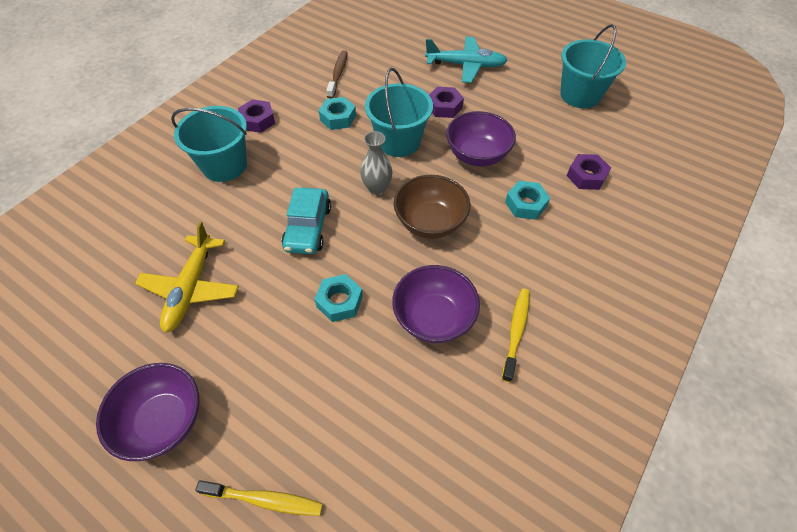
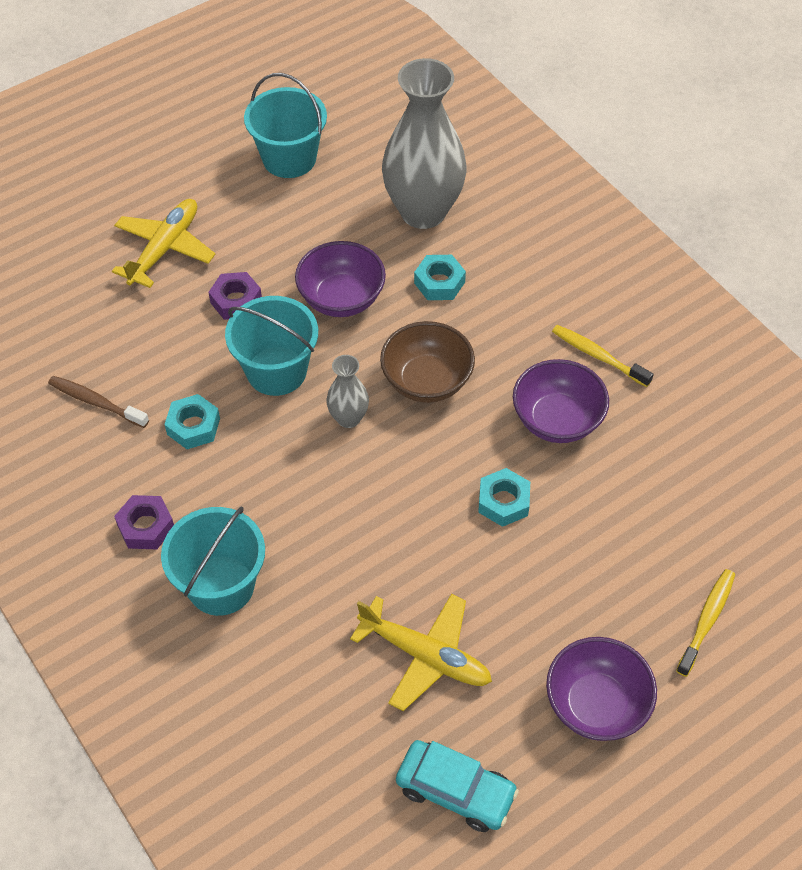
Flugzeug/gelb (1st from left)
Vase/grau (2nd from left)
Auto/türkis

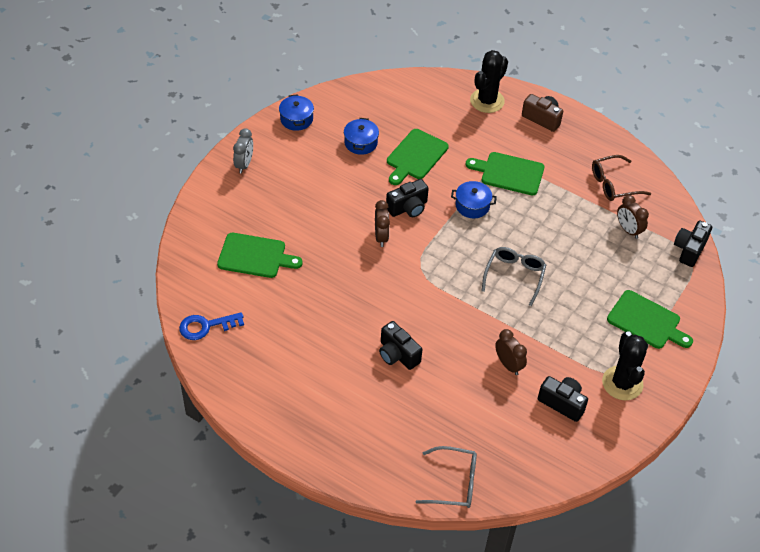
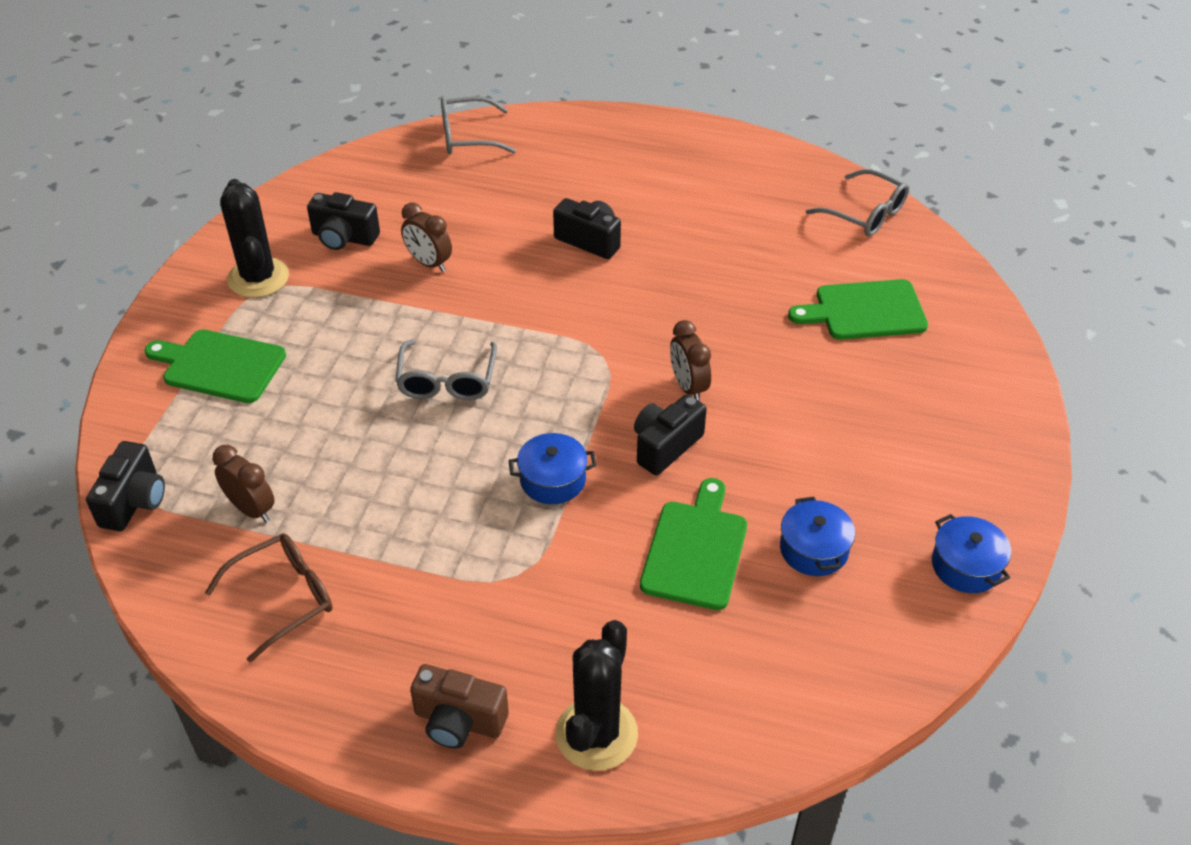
Brille/grau (3rd from left)
Wecker/grau
Schneidebrett/grün (3rd from left in the first image)

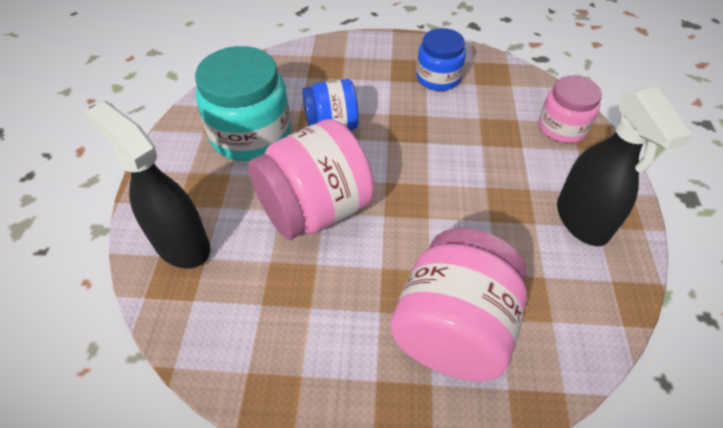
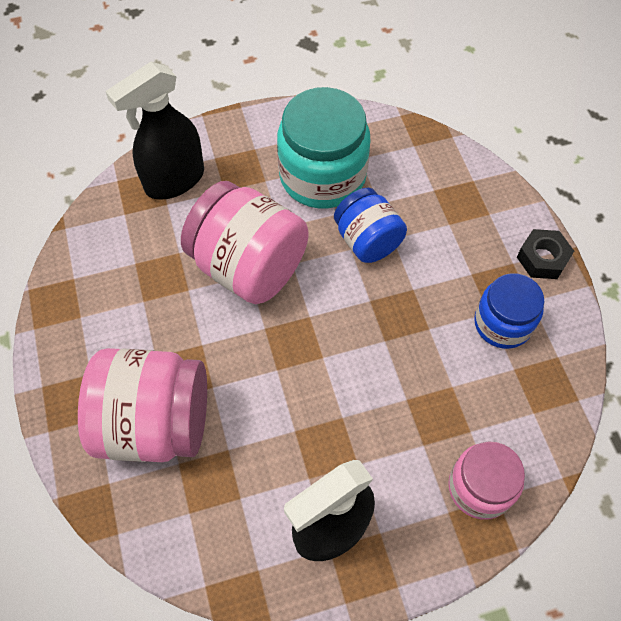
Sprühflasche/schwarz (1st from left)
Sechskantmutter/schwarz

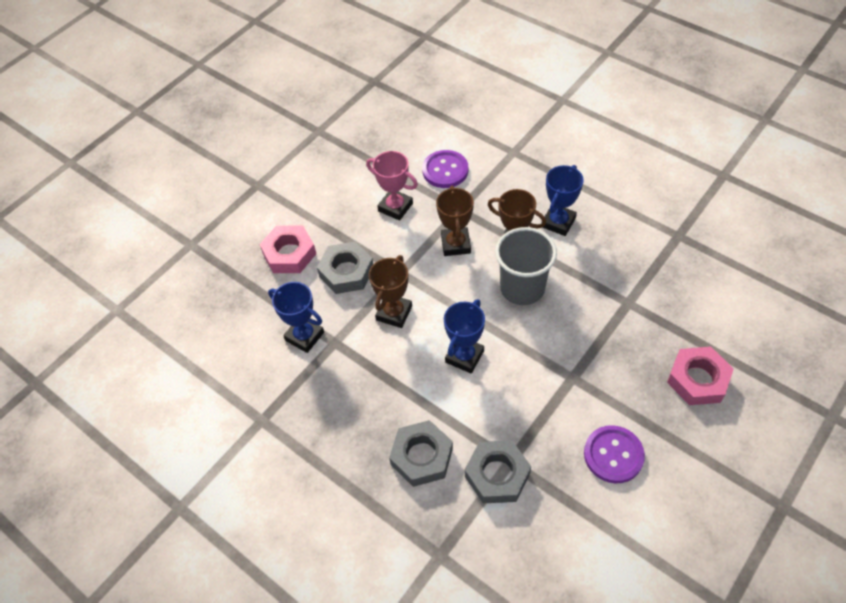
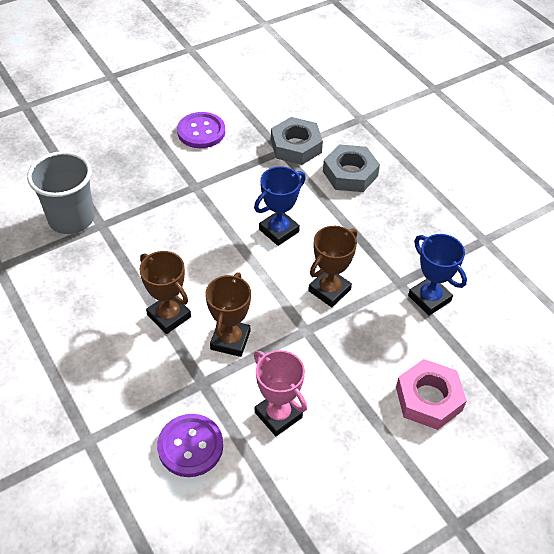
Becher/grau
Sechskantmutter/grau (1st from left in the first image)
Pokal/blau (3rd from left in the first image)
Sechskantmutter/rosa (2nd from left in the first image)

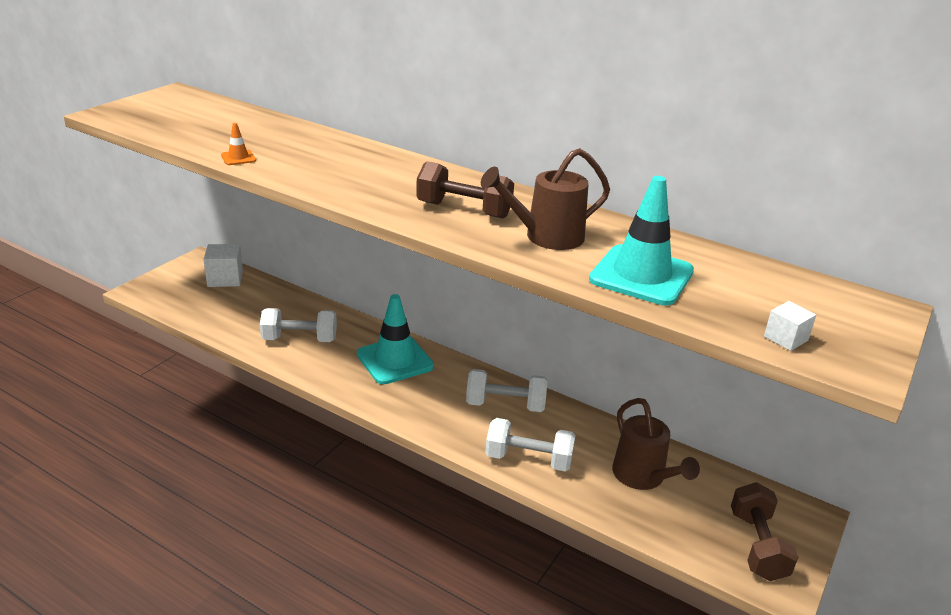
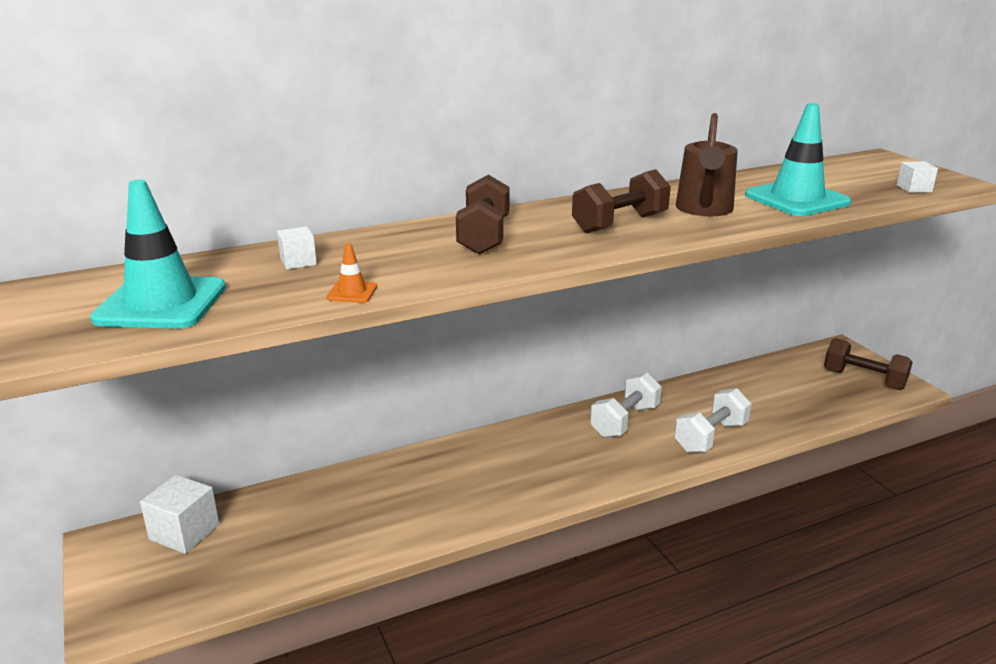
Leitkegel/türkis (1st from left)
Kubus/weiß (2nd from left)
Hantel/braun (1st from left)
Hantel/weiß (1st from left in the first image)
Gießkanne/braun (2nd from left in the first image)

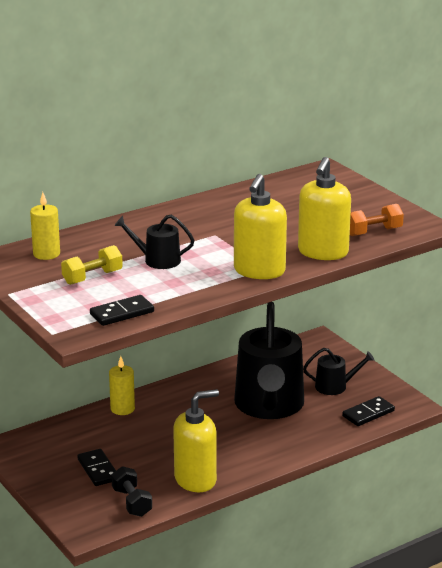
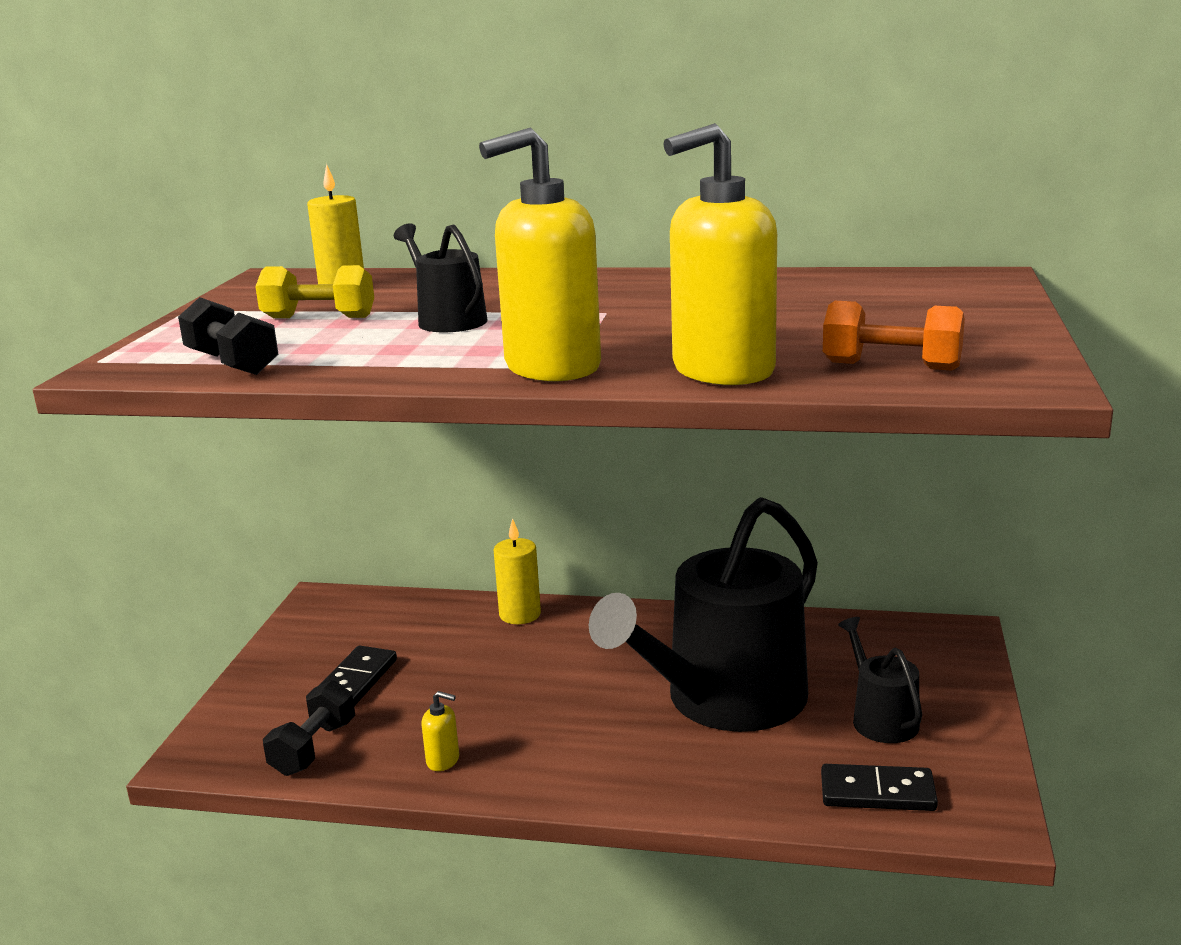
Hantel/schwarz (1st from left)
Seifenspender/gelb (1st from left)
Gießkanne/schwarz (3rd from left)

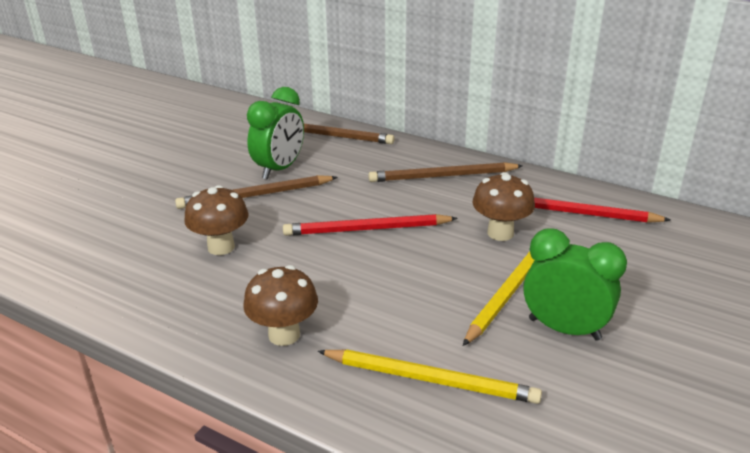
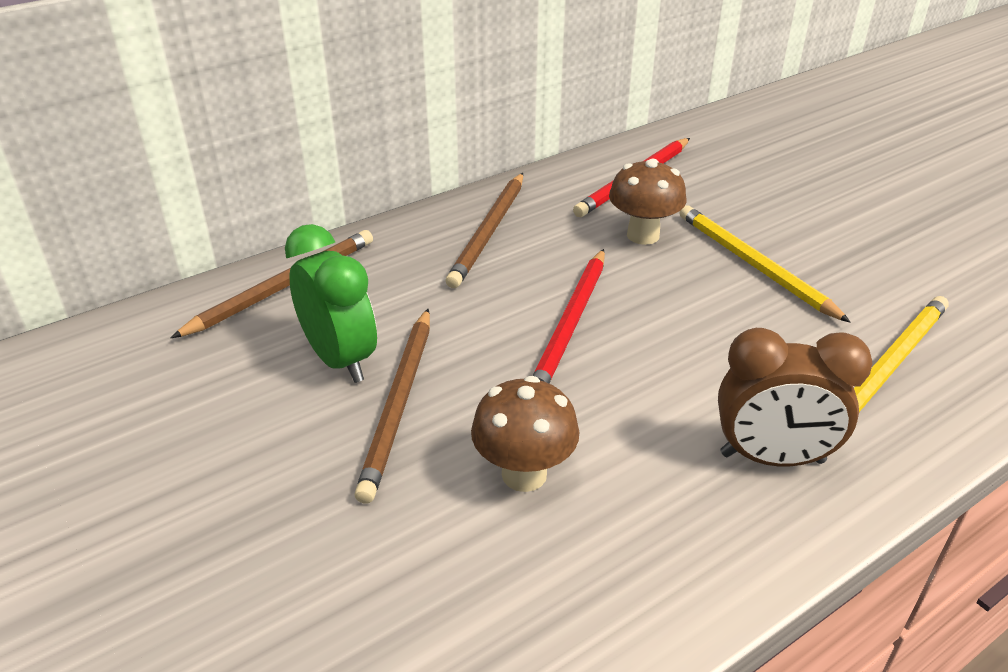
Wecker/braun
Wecker/grün (2nd from left in the first image)

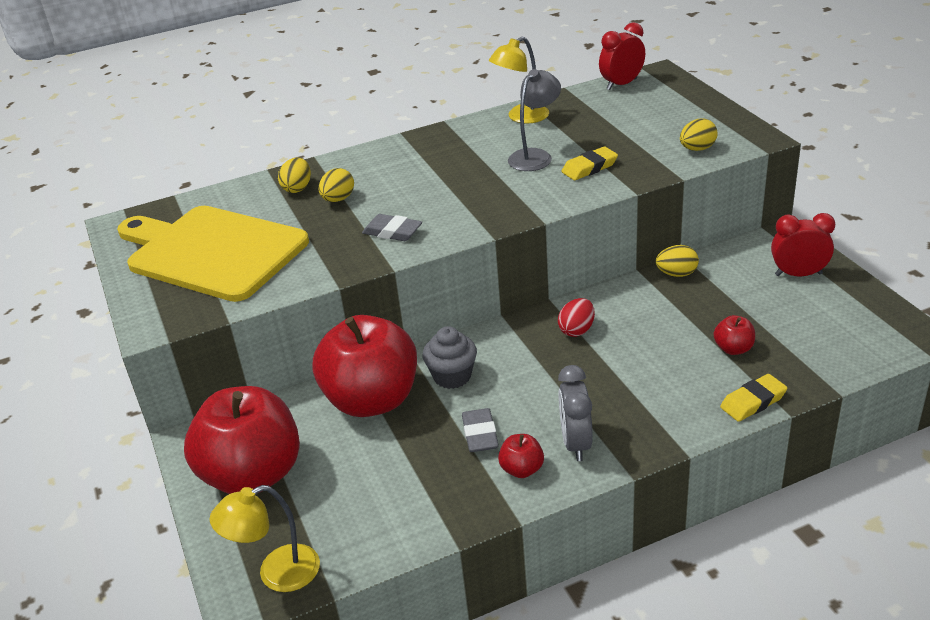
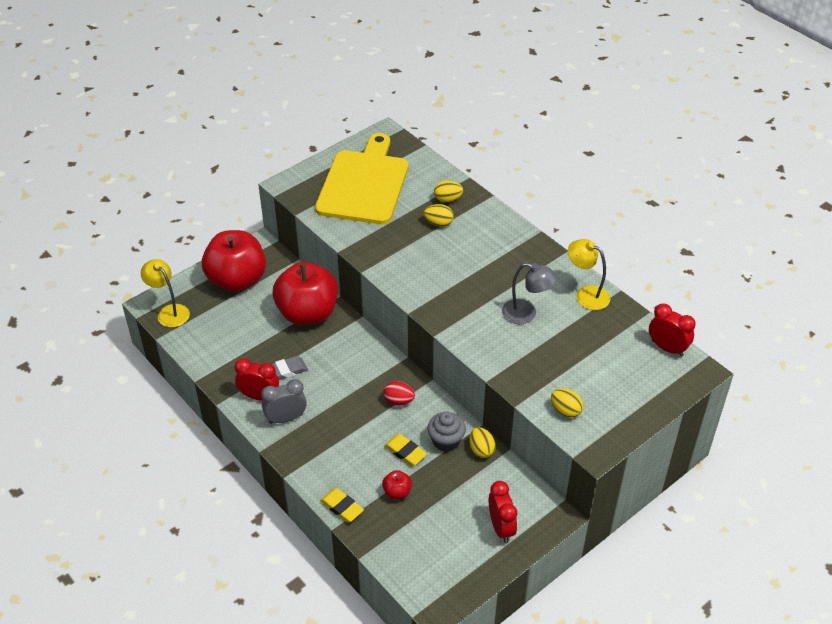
Wecker/rot (1st from left)
Radiergummi/gelb (2nd from left)
Muffin/grau
Radiergummi/grau (1st from left in the first image)

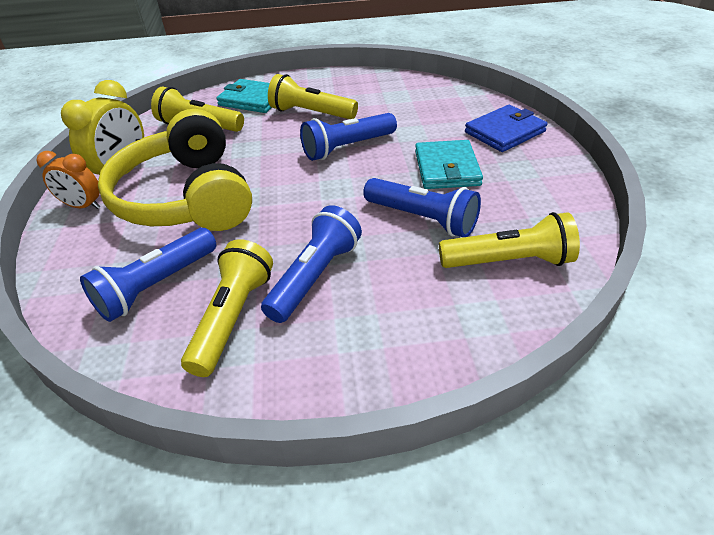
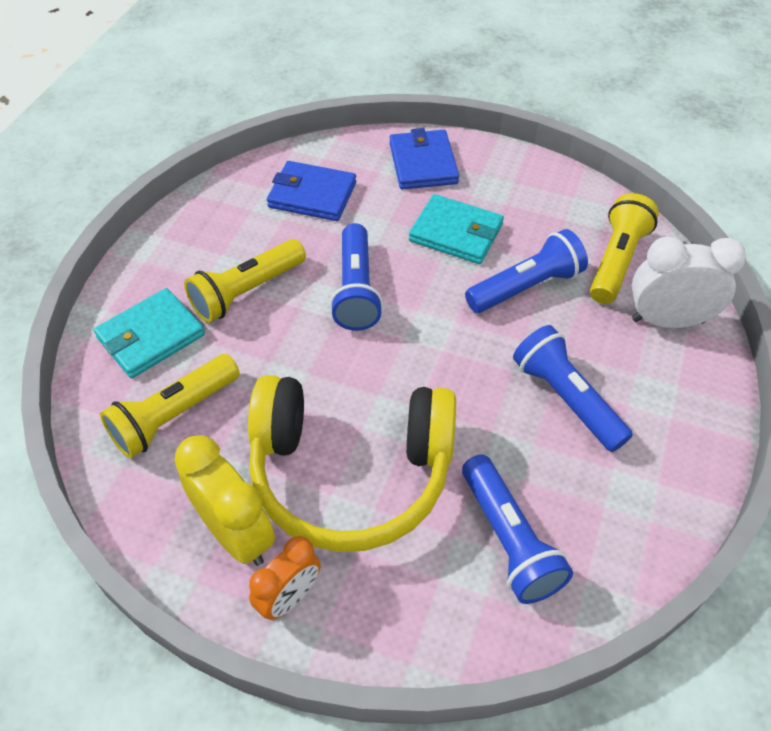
Geldbörse/blau (1st from left)
Wecker/weiß
Taschenlampe/gelb (2nd from left in the first image)

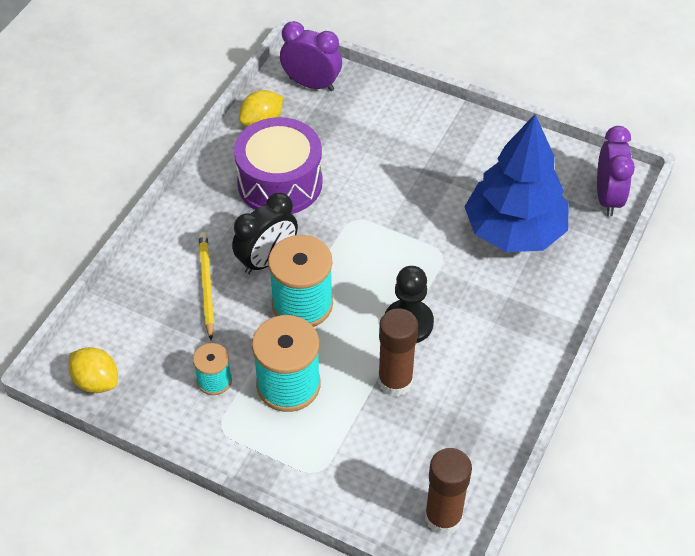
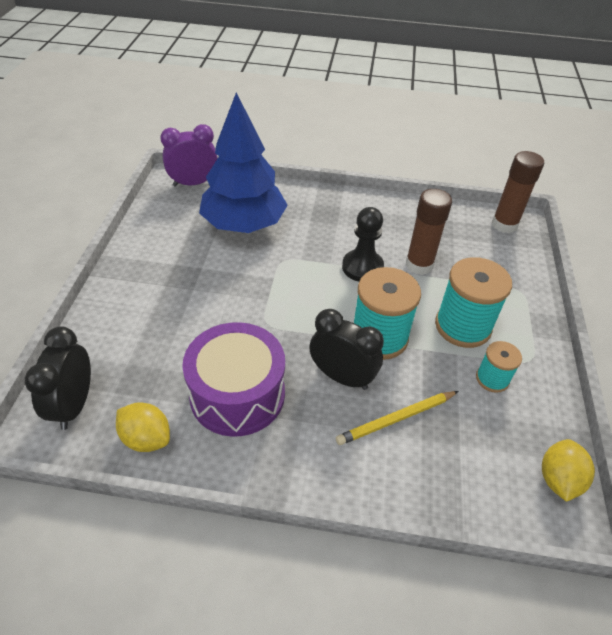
Wecker/schwarz (1st from left)

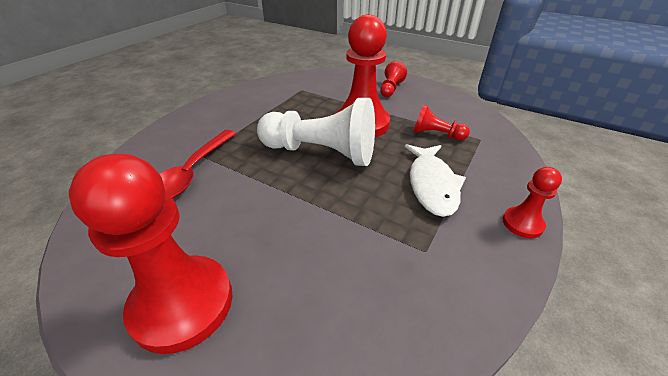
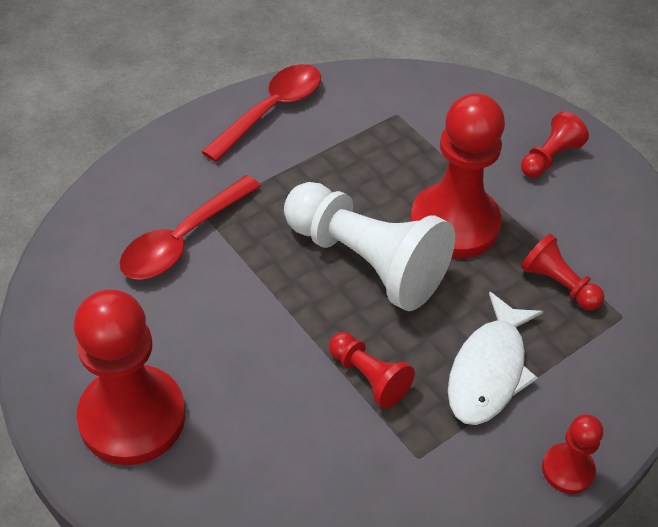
Löffel/rot (2nd from left)
Bauer/rot (2nd from left)

